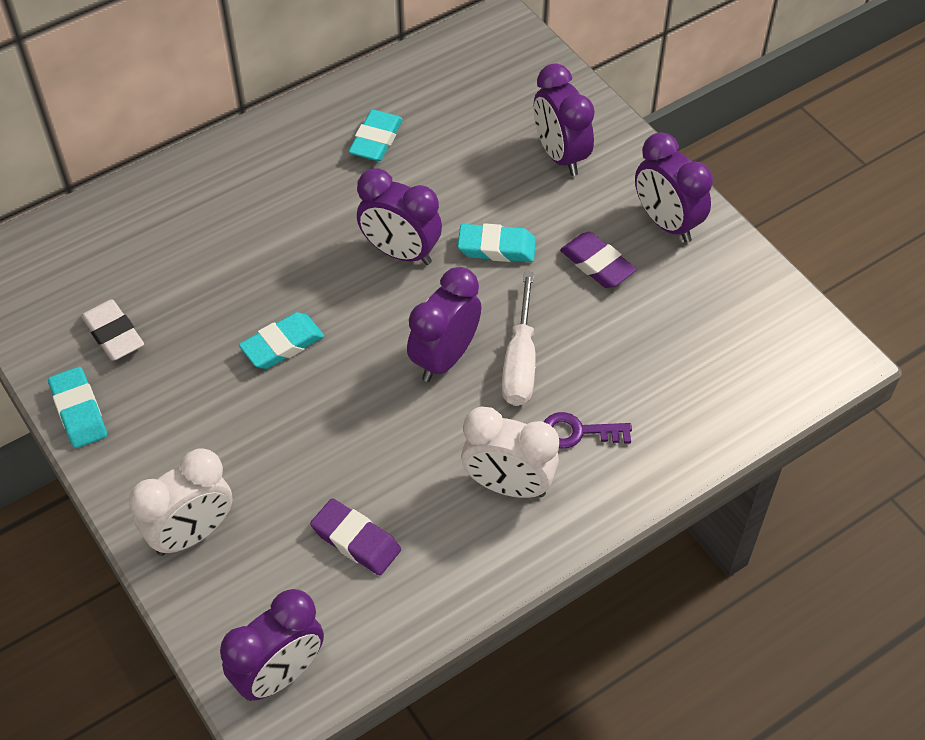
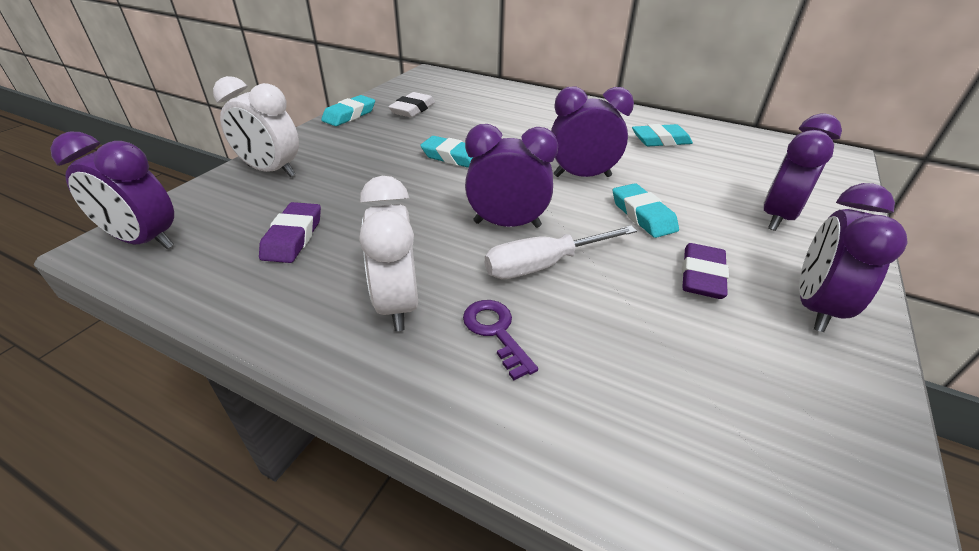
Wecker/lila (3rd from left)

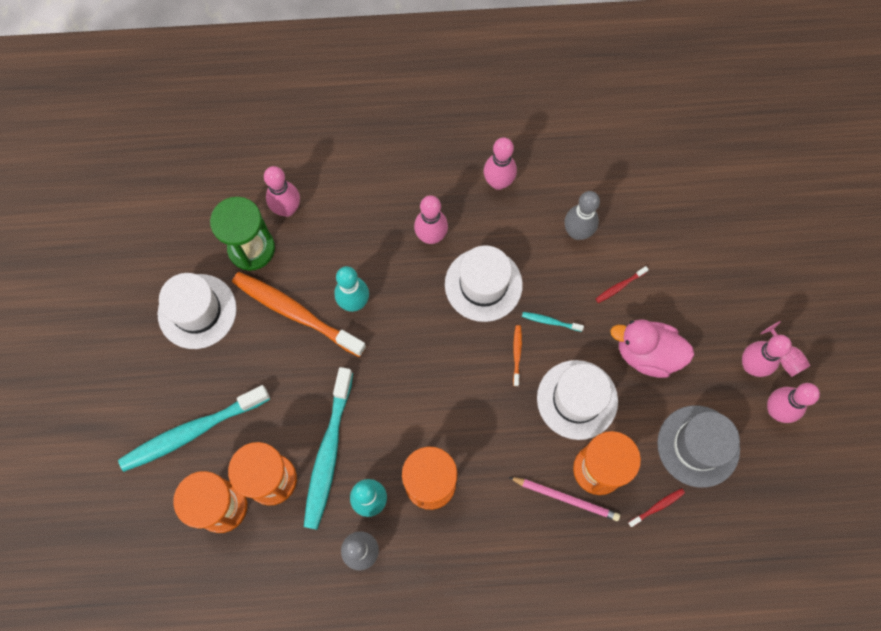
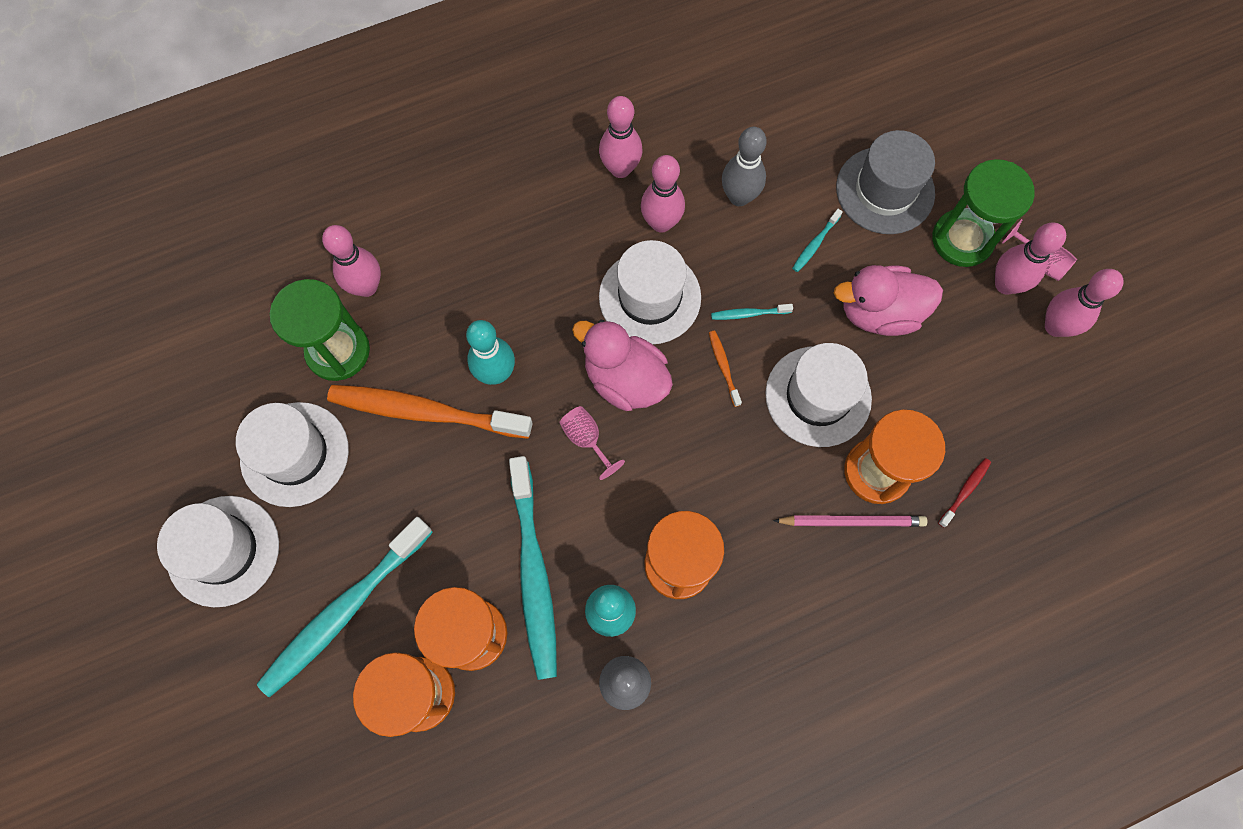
Hut/weiß (1st from left)
Kelch/rosa (1st from left)
Ente/rosa (1st from left)
Bowlingkegel/rosa (3rd from left)
Zahnbürste/türkis (4th from left)
Hut/grau
Sanduhr/grün (2nd from left)

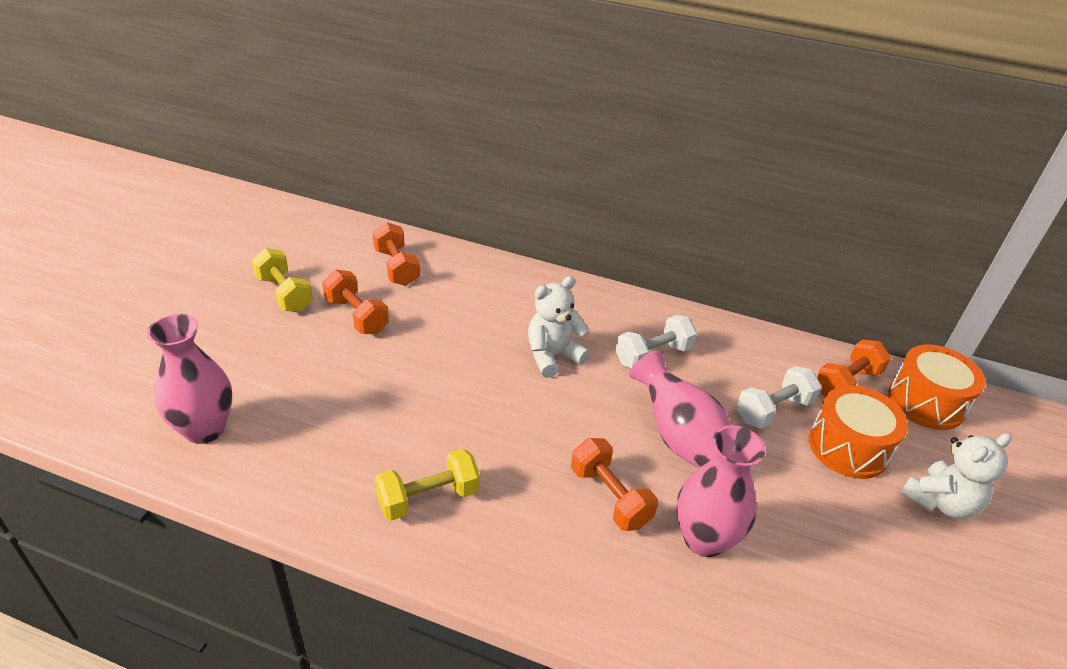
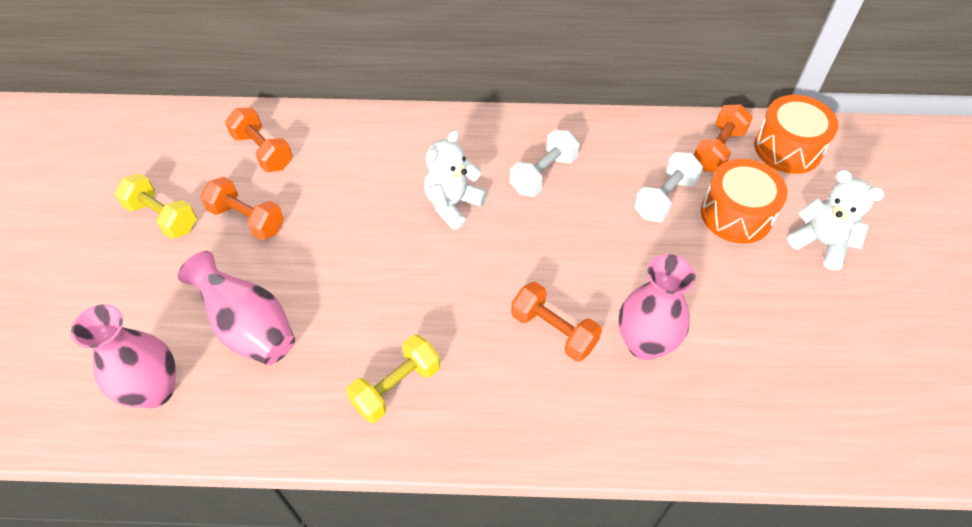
Vase/rosa (2nd from left)
Teddybär/weiß (2nd from left)

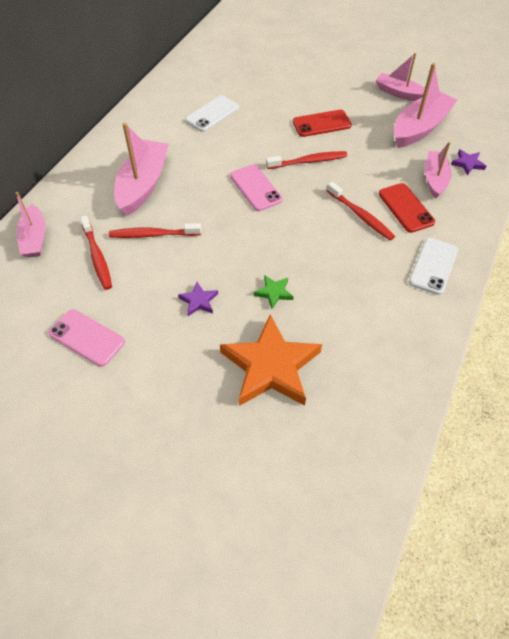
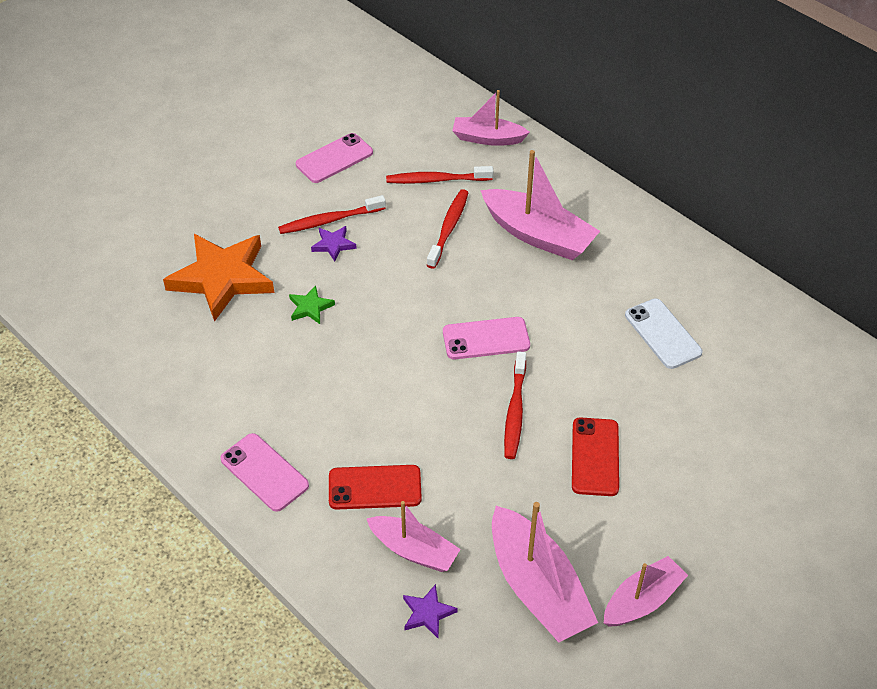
Handy/rosa (1st from left)
Zahnbürste/rot (1st from left)

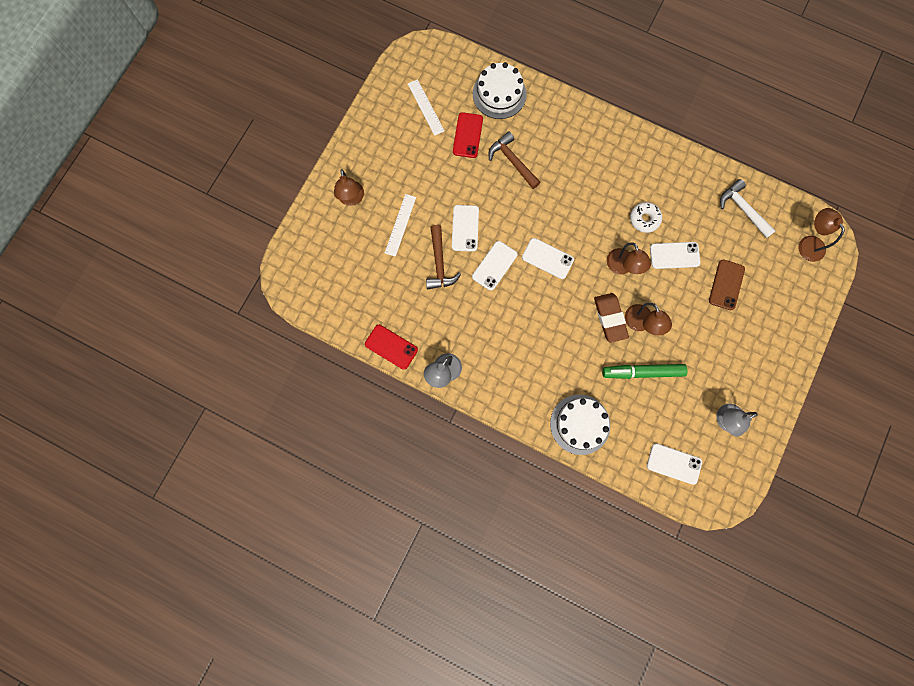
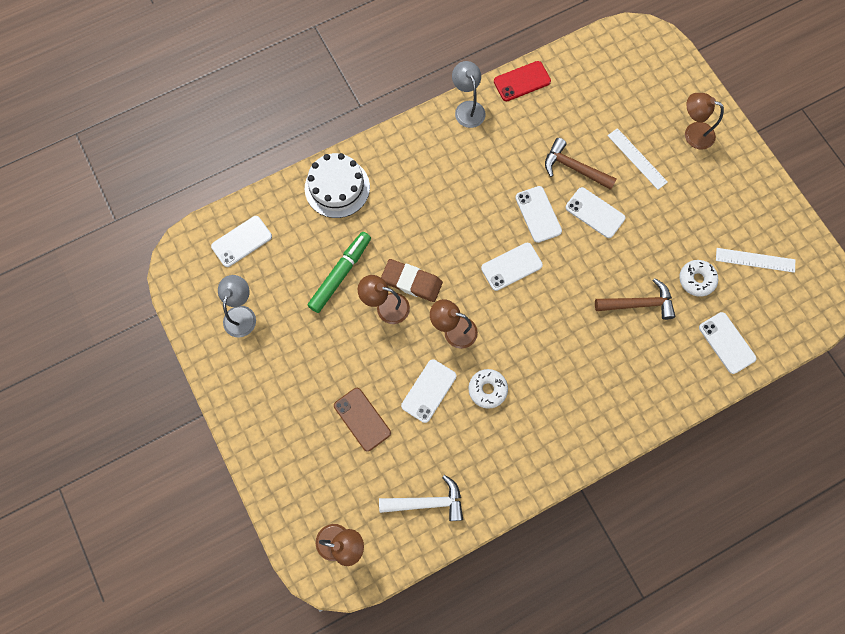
Donut/weiß (2nd from left)
Handy/weiß (6th from left)

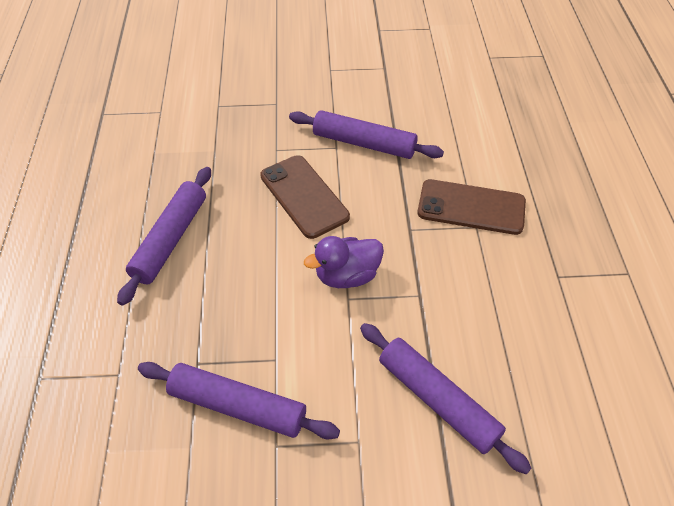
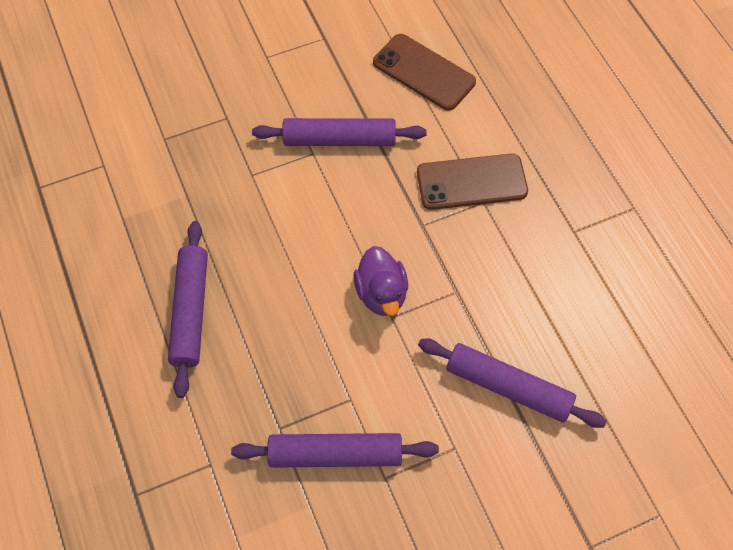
Ente/lila
Handy/braun (1st from left)

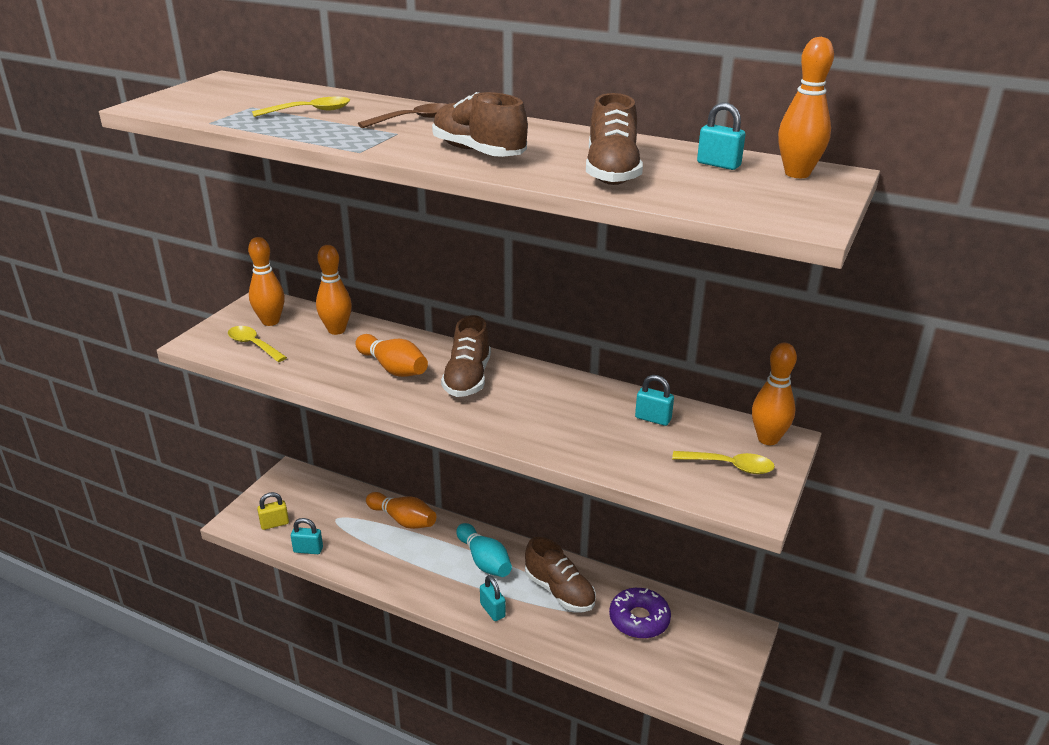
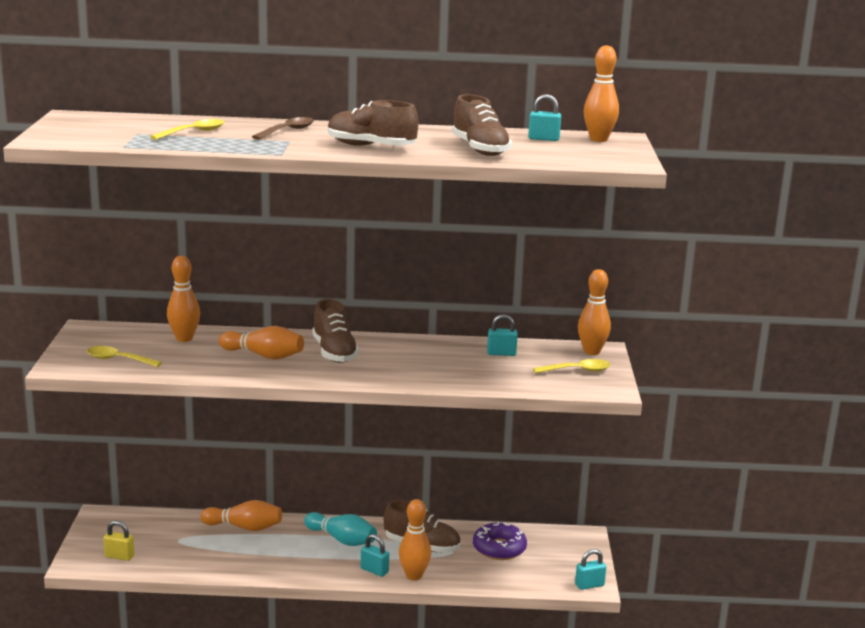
Vorhängeschloss/gelb
Bowlingkegel/orange (4th from left)
Vorhängeschloss/türkis (4th from left)

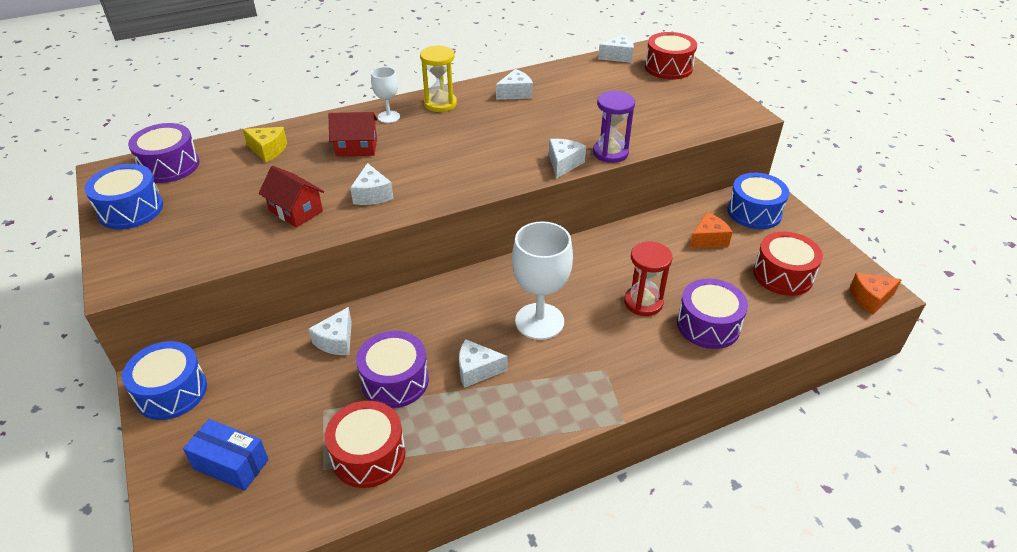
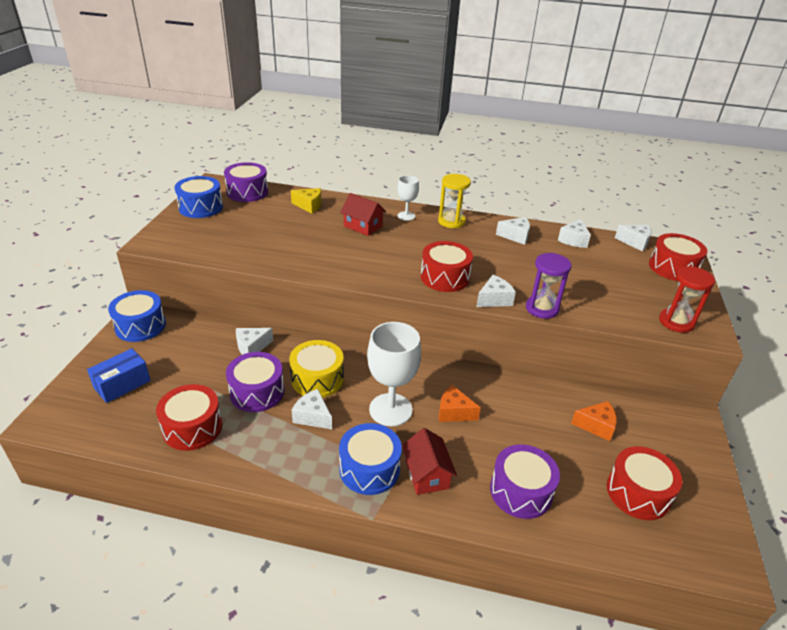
Schachtel/blau
Trommel/gelb
Käse/gelb
Trommel/blau (3rd from left)
Haus/rot (2nd from left)
Trommel/rot (2nd from left)
Käse/orange (1st from left)
Käse/weiß (5th from left)
Sanduhr/rot

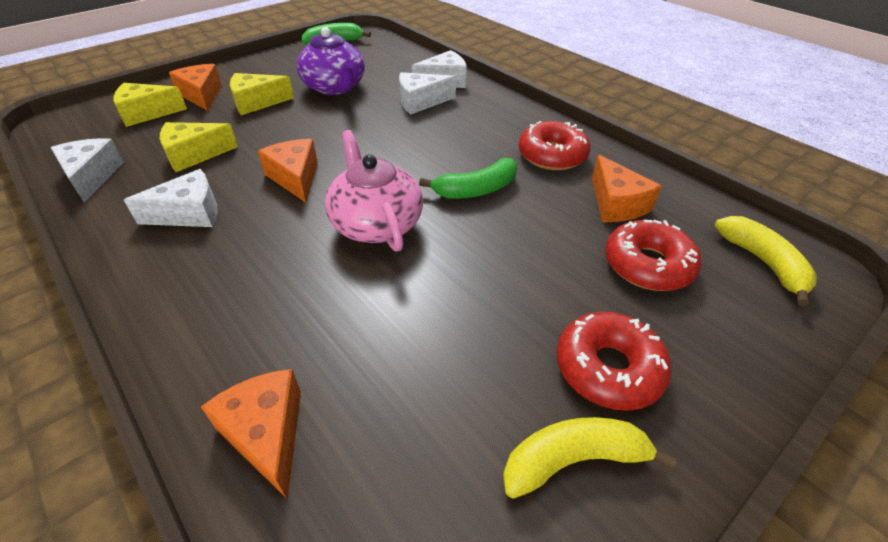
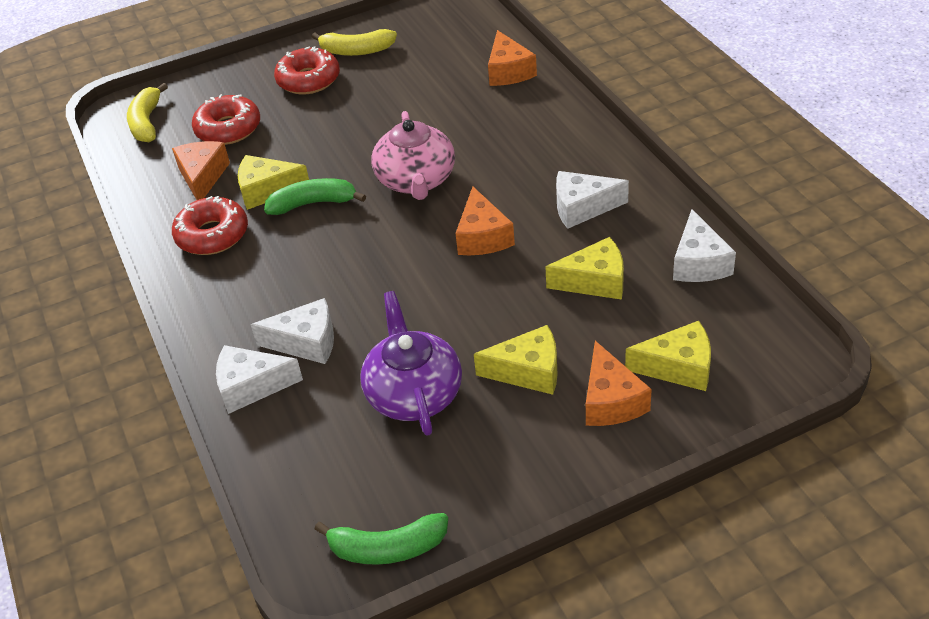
Käse/gelb (1st from left)

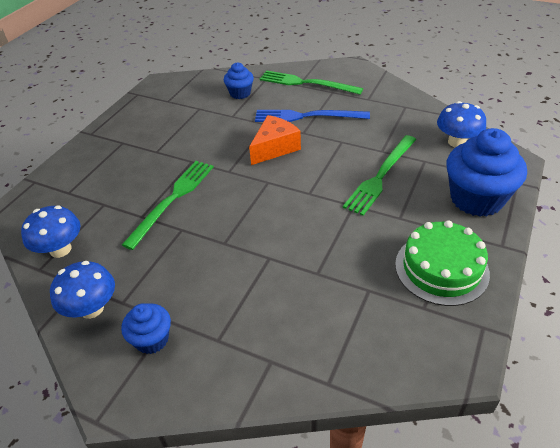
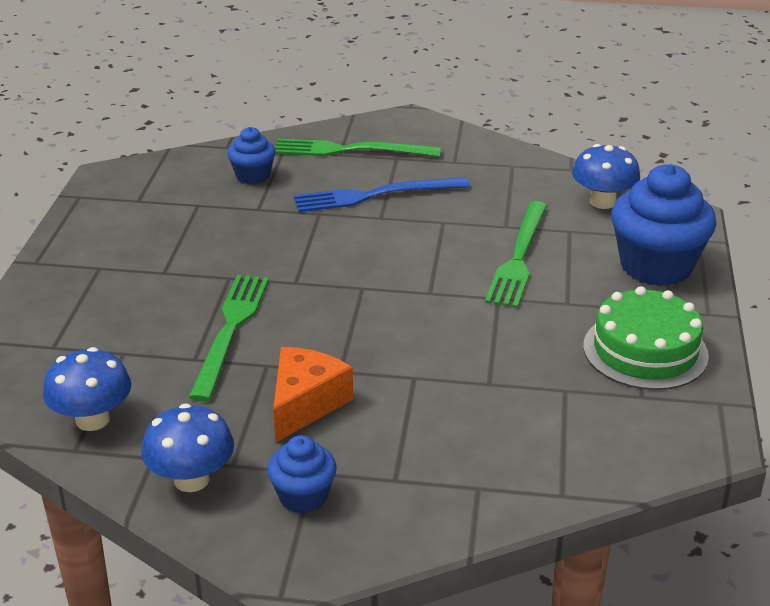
Käse/orange

